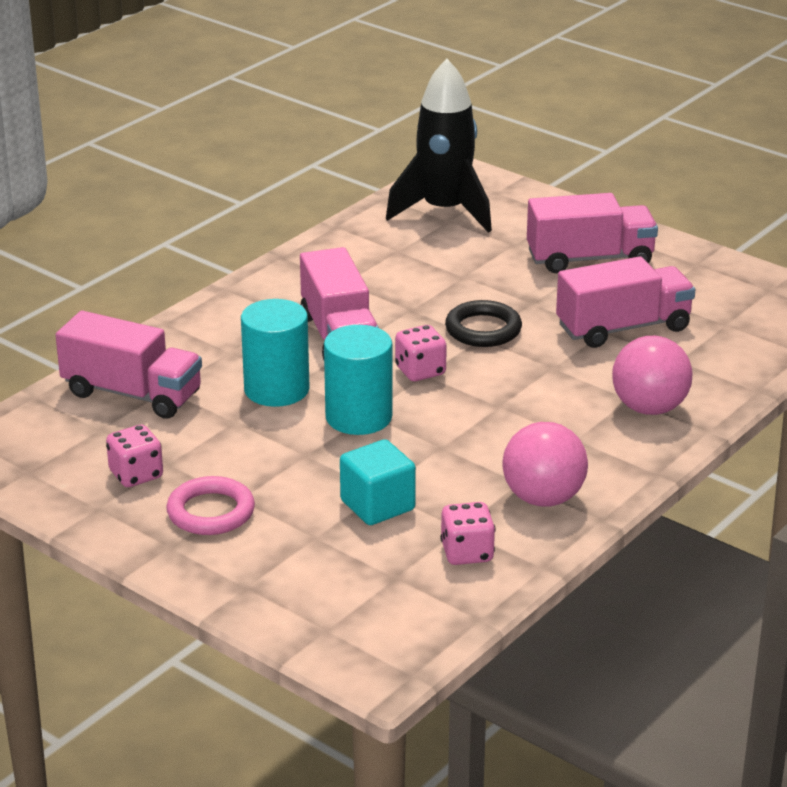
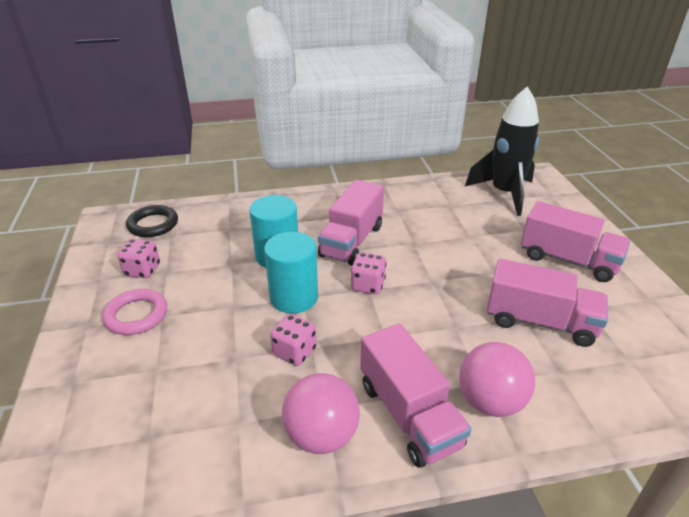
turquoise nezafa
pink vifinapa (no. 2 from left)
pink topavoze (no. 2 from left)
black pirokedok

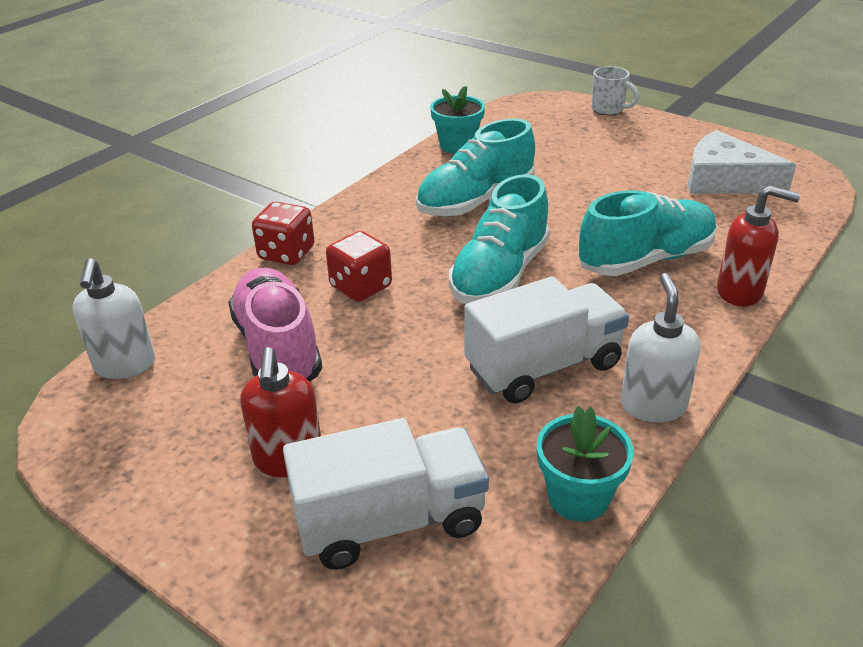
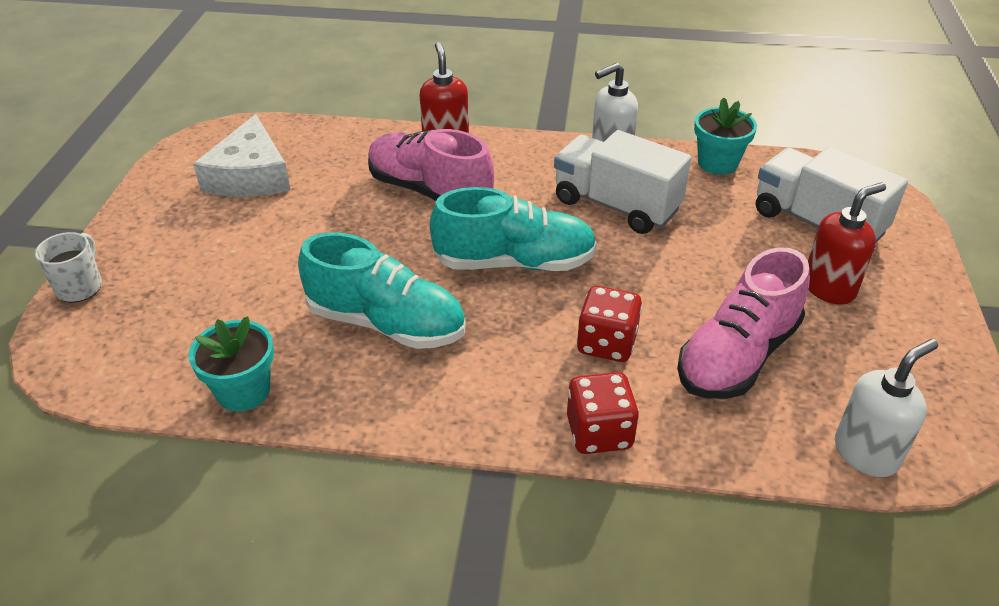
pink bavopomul (no. 1 from left)

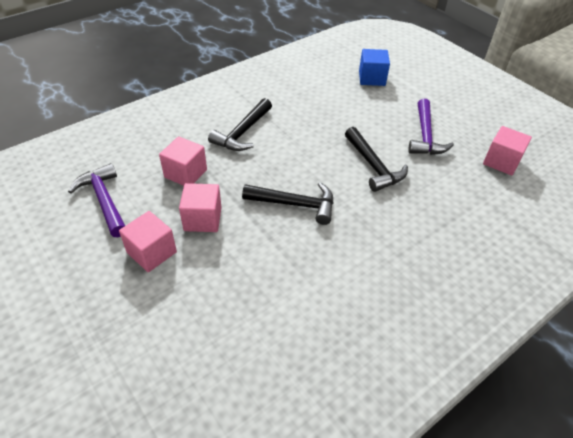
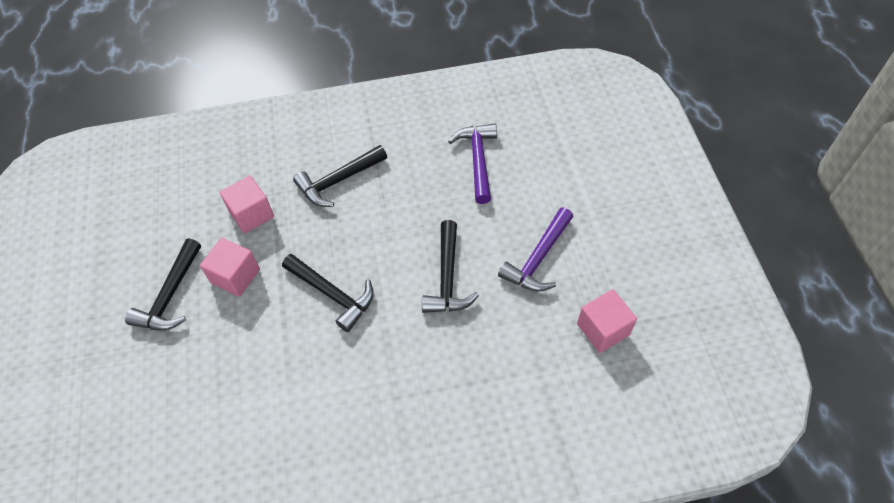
blue nezafa
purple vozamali (no. 1 from left)
black vozamali (no. 1 from left)

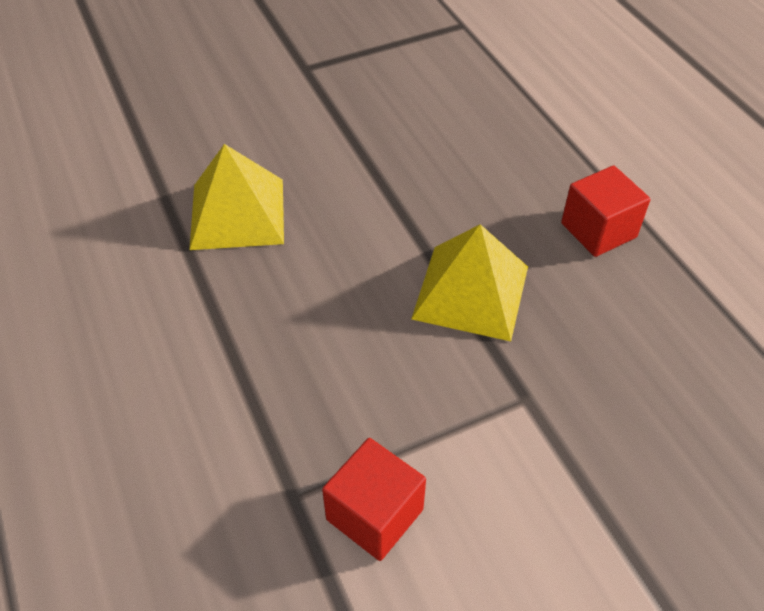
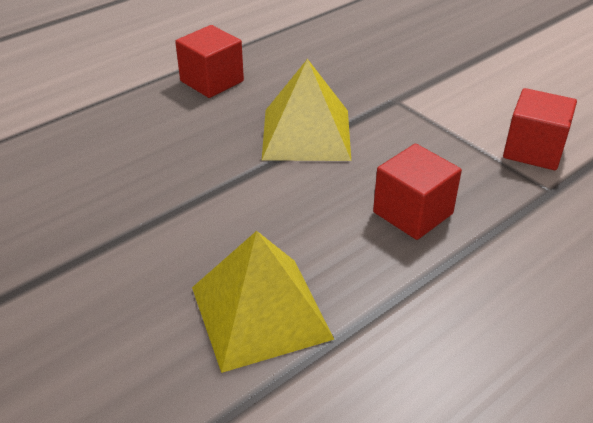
red nezafa (no. 2 from left)

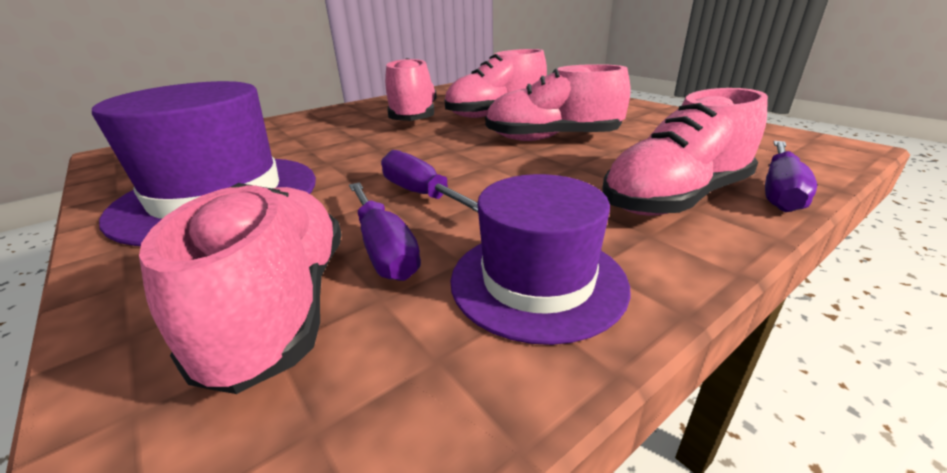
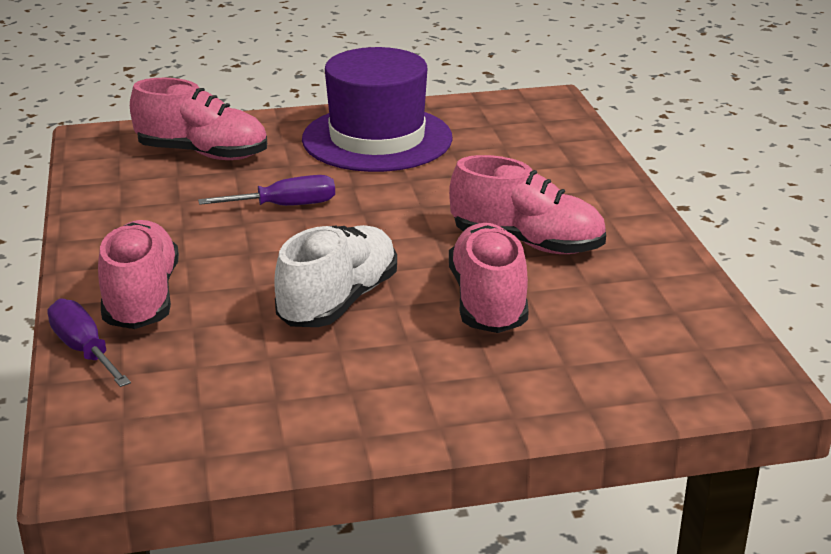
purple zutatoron (no. 1 from left in the first image)
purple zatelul (no. 2 from left in the first image)
white bavopomul

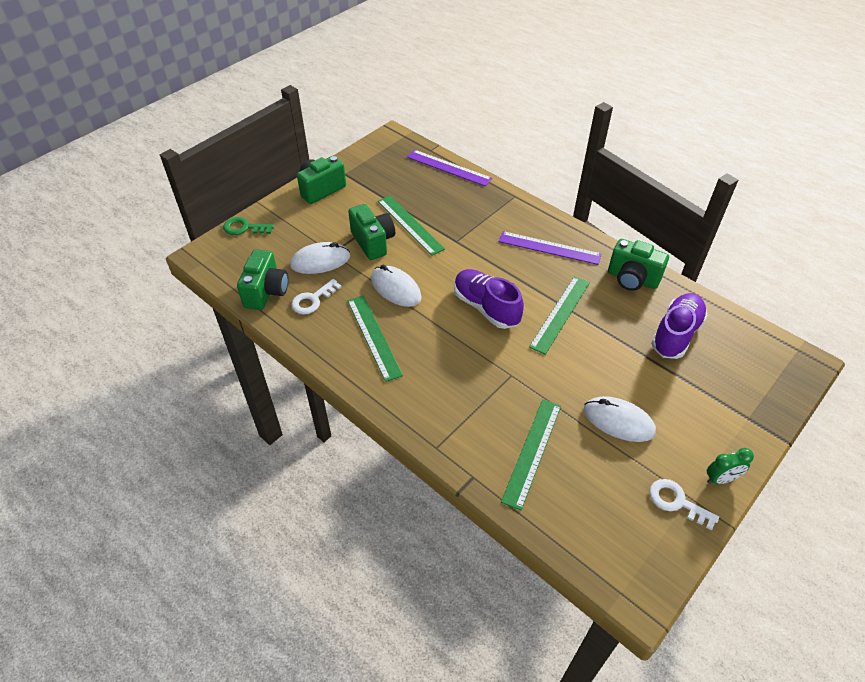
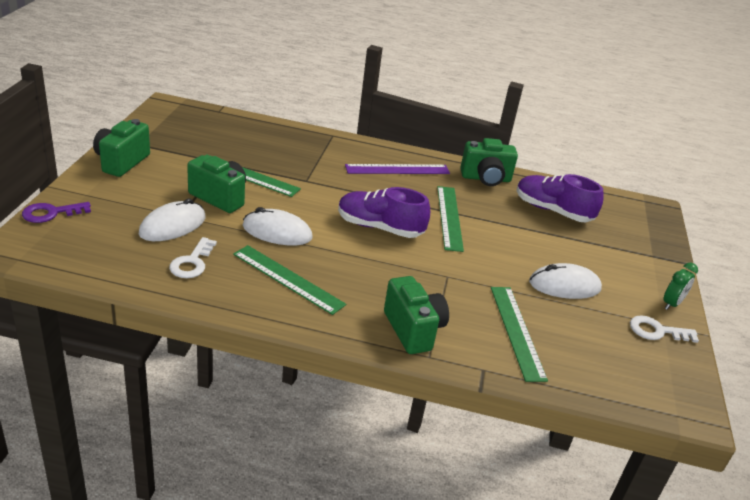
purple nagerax (no. 1 from left in the first image)
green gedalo (no. 3 from left)
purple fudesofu
purple bavopomul (no. 2 from left)

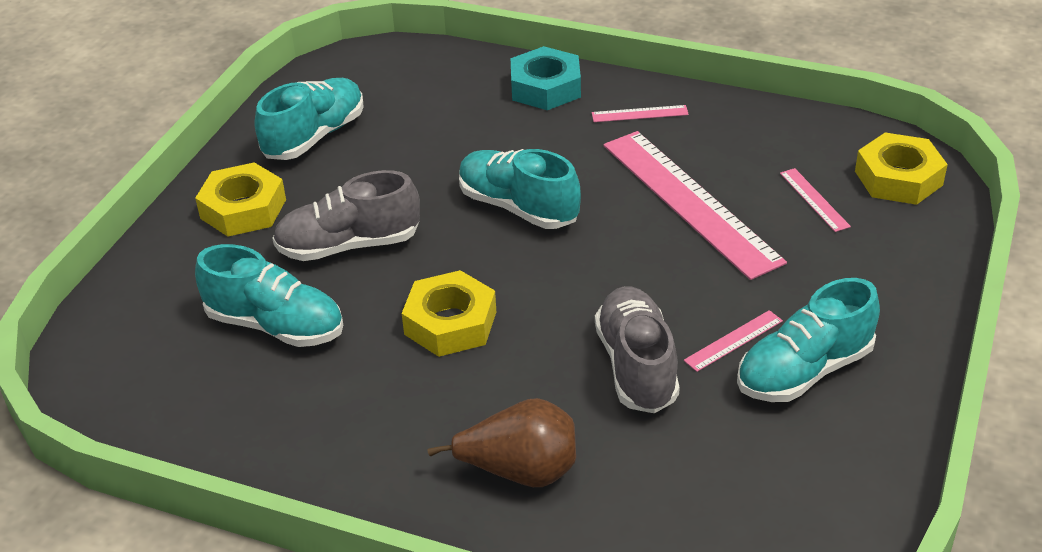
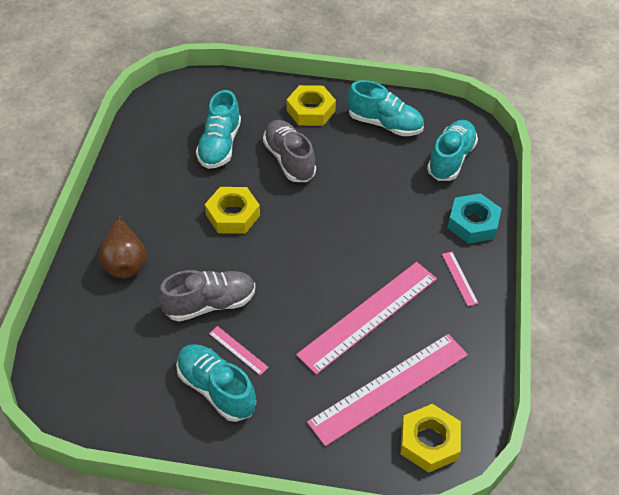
turquoise bavopomul (no. 4 from left)
pink nagerax (no. 3 from left)

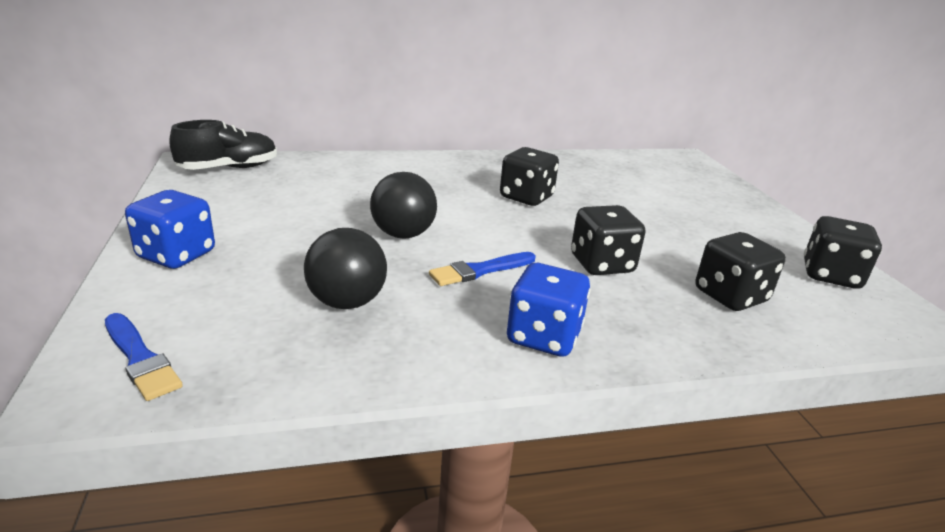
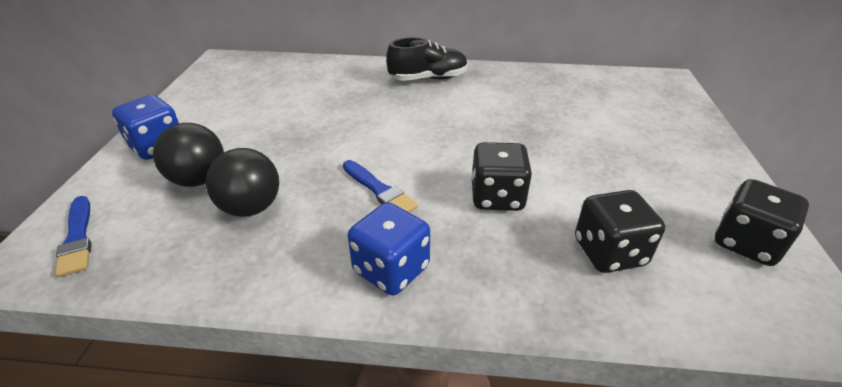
black topavoze (no. 1 from left in the first image)
black bavopomul
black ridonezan (no. 1 from left)
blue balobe (no. 2 from left)

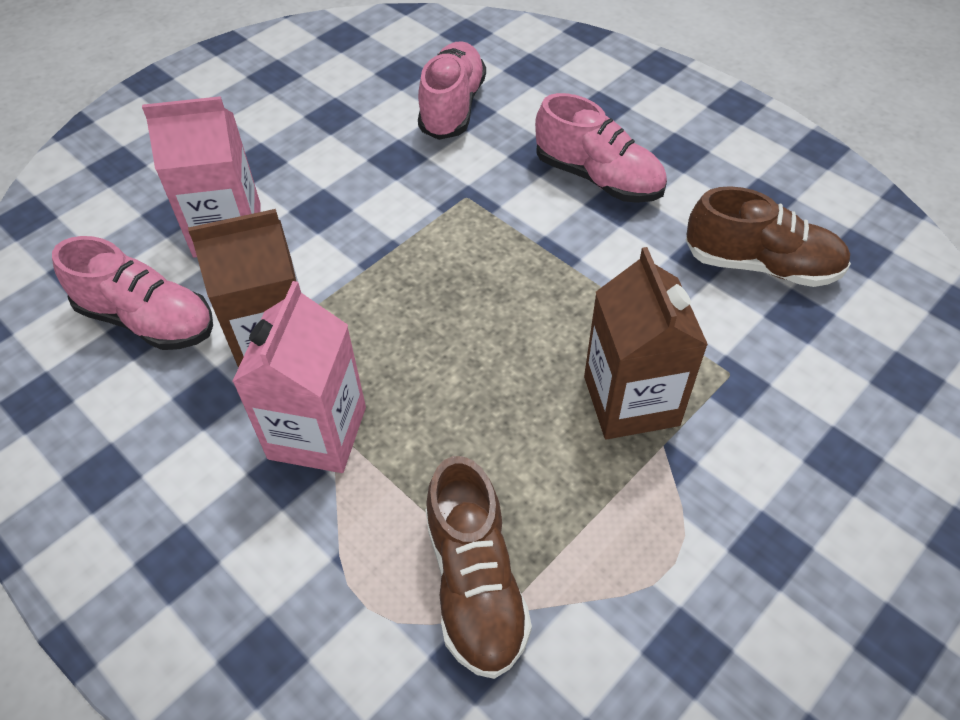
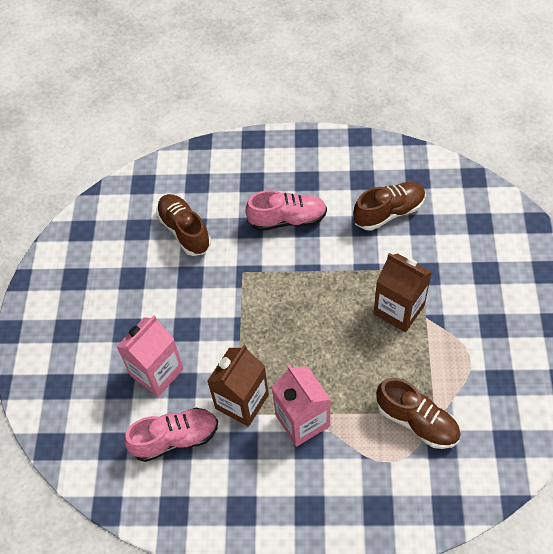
brown bavopomul (no. 1 from left)

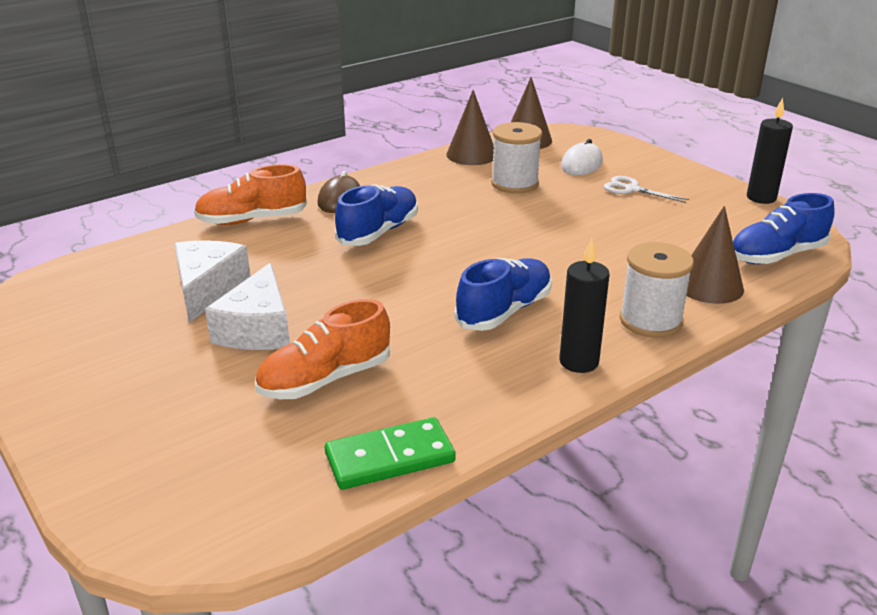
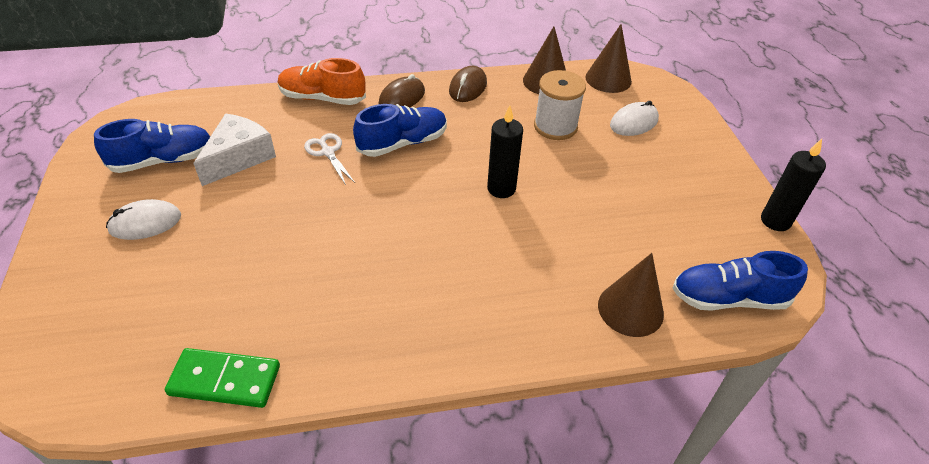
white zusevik (no. 2 from left in the first image)
orange bavopomul (no. 2 from left in the first image)
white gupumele (no. 2 from left in the first image)
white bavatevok (no. 1 from left)
brown bavatevok (no. 2 from left)
blue bavopomul (no. 1 from left)
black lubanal (no. 1 from left)
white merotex

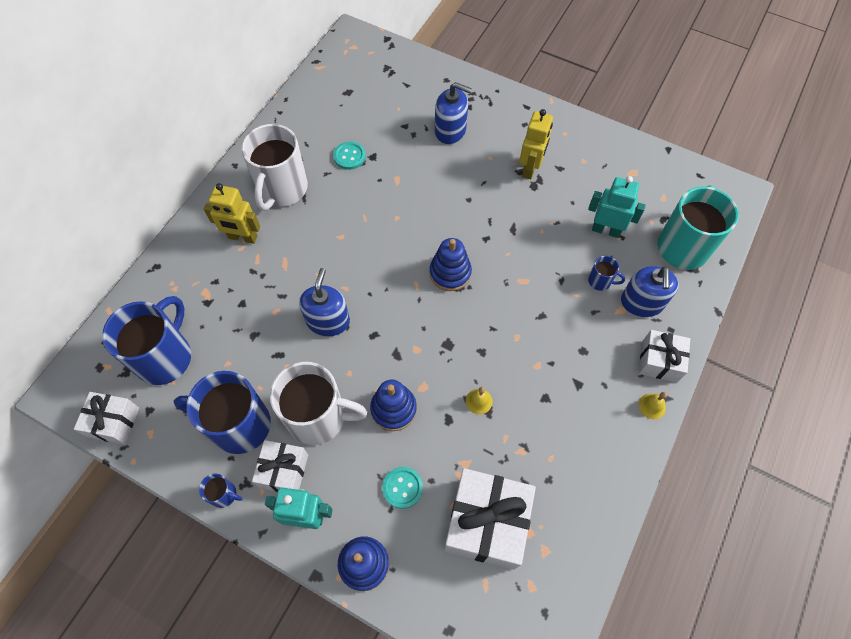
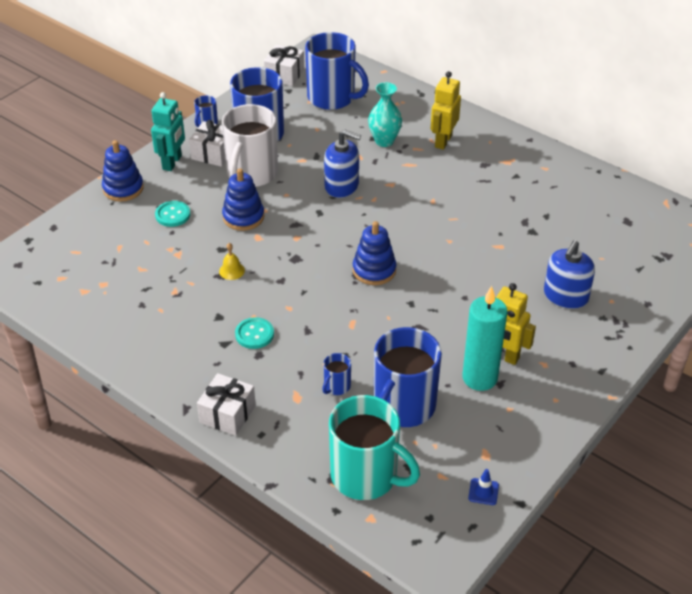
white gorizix (no. 1 from left in the first image)
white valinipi (no. 3 from left in the first image)
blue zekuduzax (no. 3 from left in the first image)
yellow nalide (no. 2 from left in the first image)
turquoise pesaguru
turquoise lubanal
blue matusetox
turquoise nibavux (no. 2 from left)
blue gorizix (no. 5 from left)

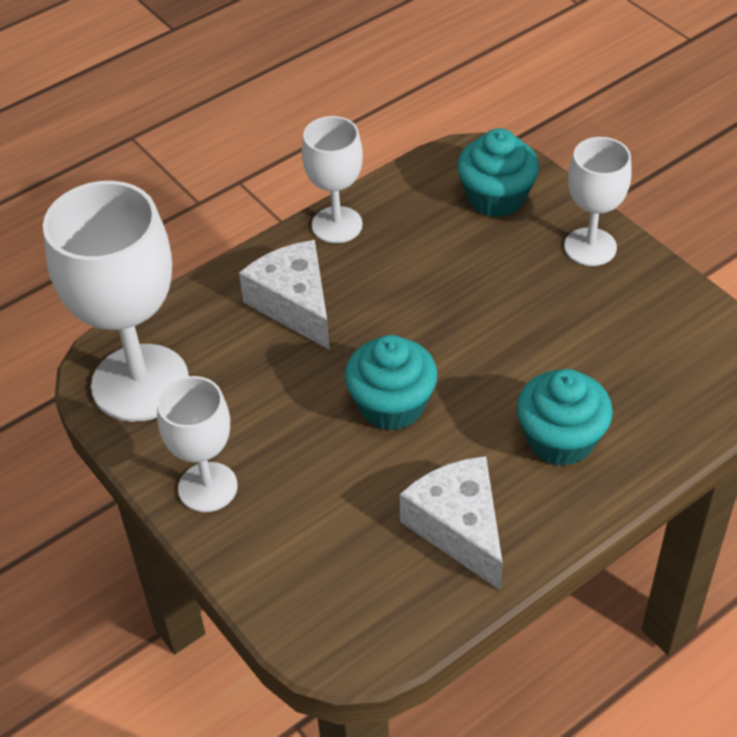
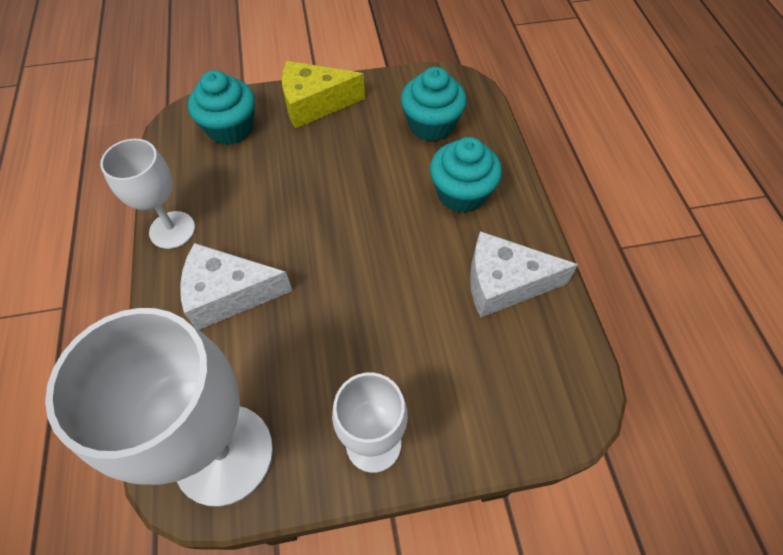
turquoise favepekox (no. 2 from left)
yellow zusevik

